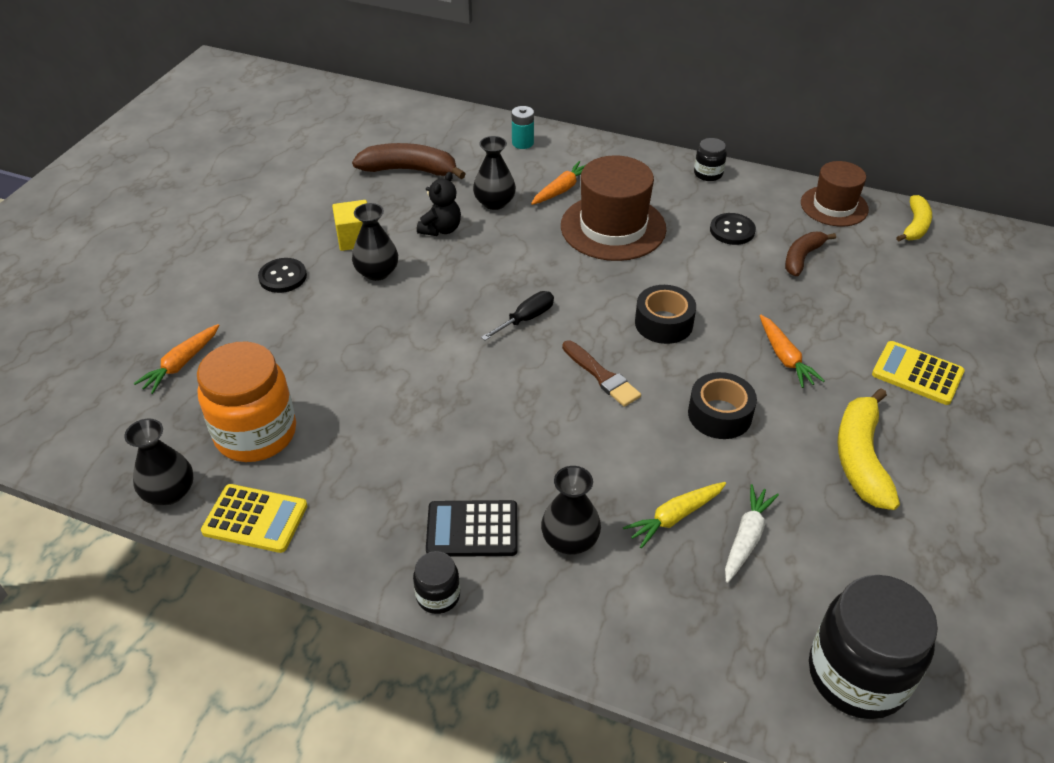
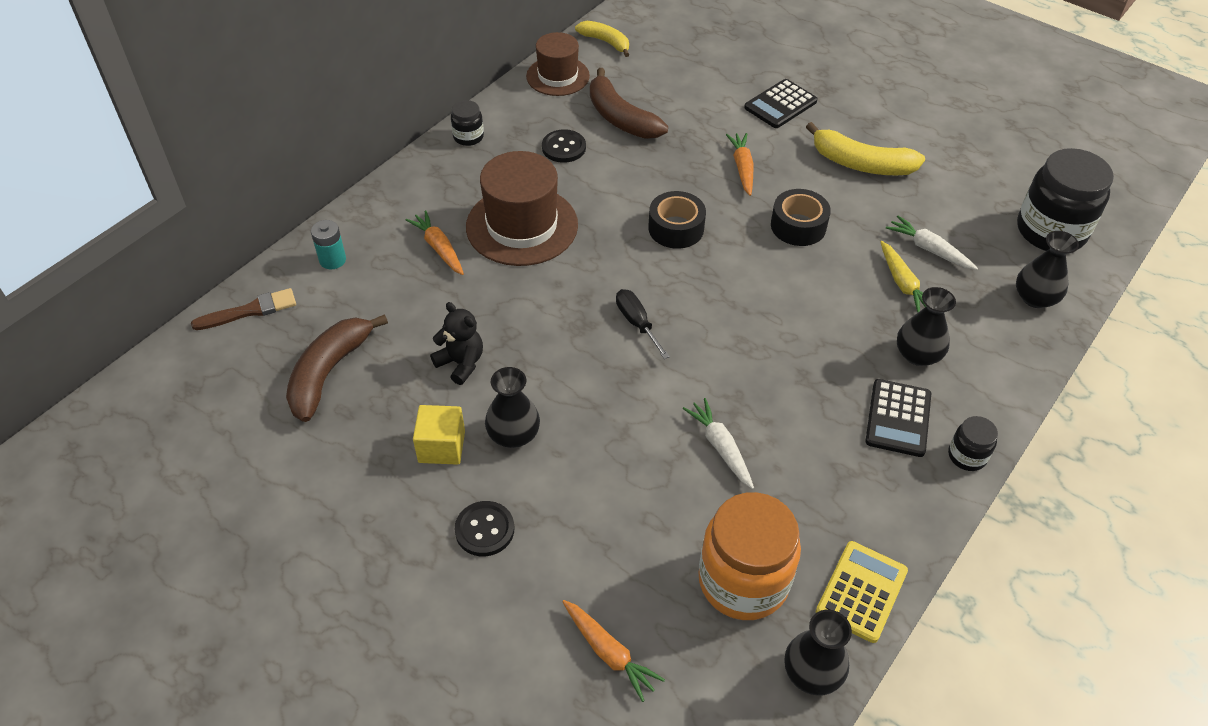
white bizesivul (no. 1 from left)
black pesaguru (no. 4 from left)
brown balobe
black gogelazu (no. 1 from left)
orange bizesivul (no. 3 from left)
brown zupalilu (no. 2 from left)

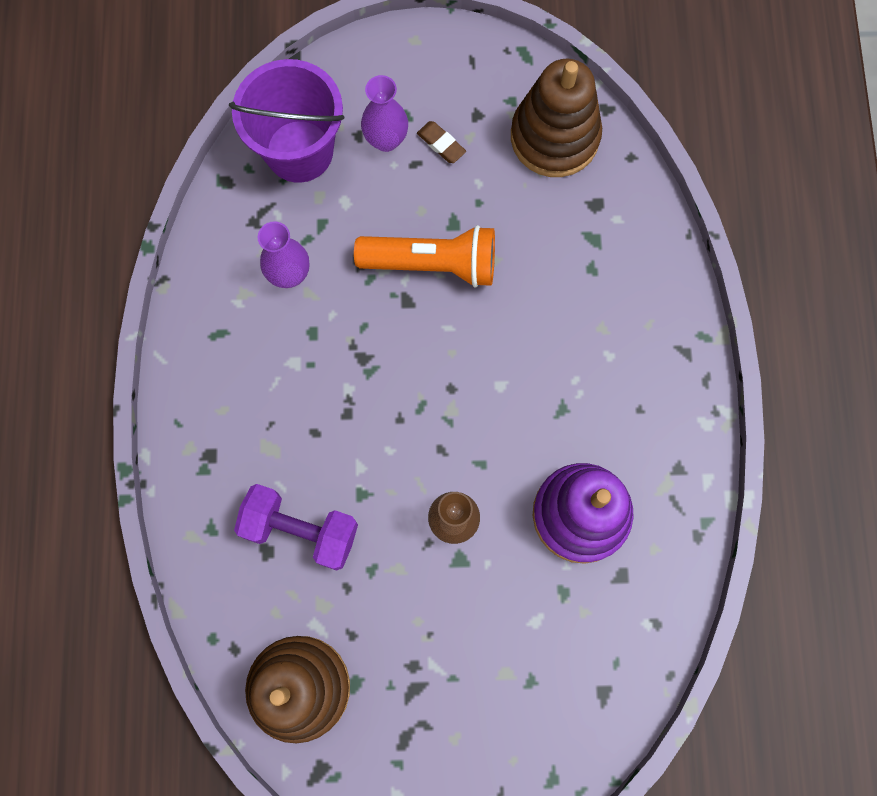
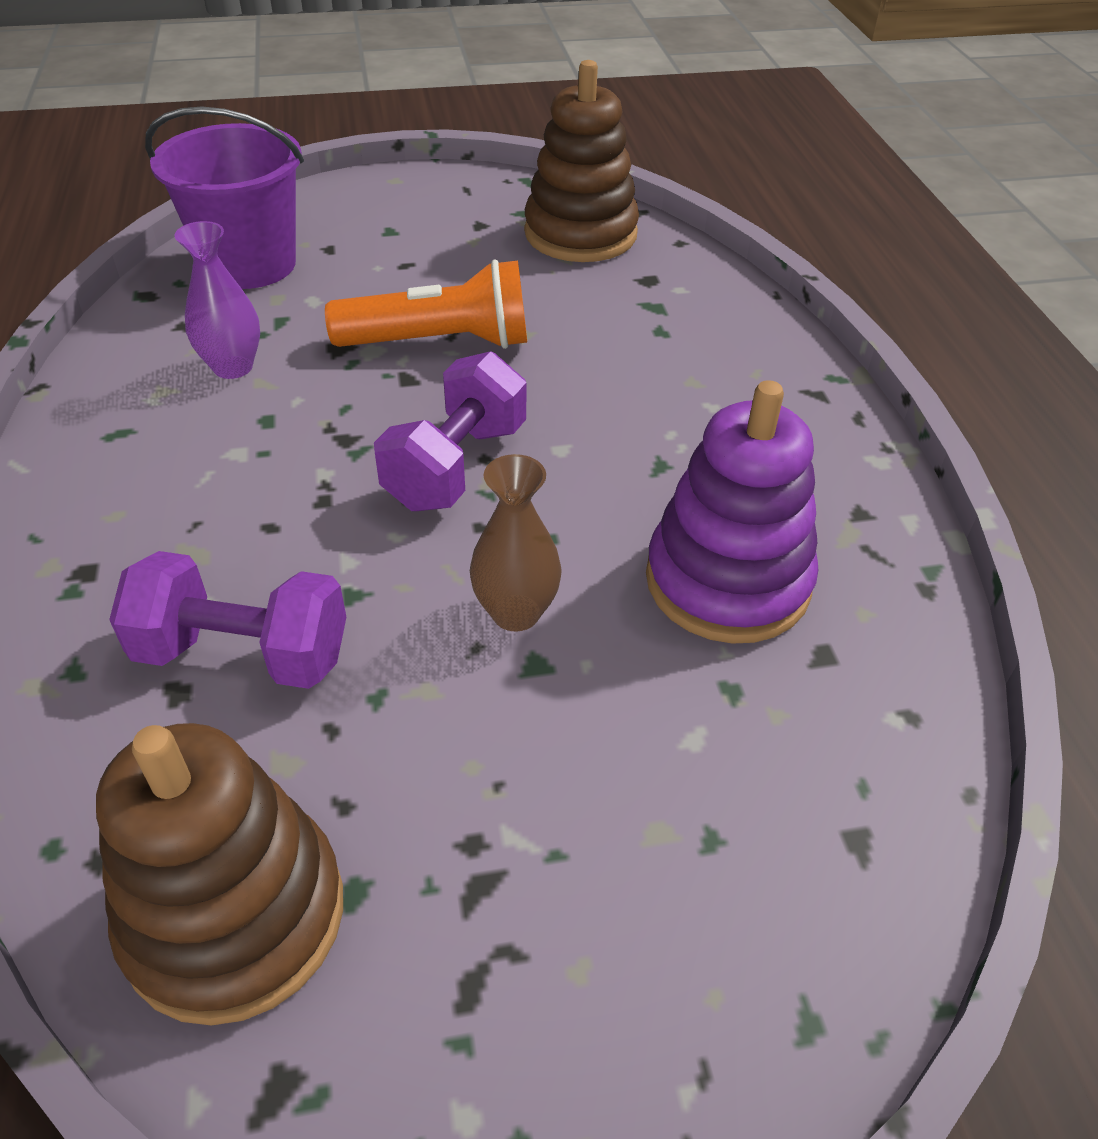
purple pesaguru (no. 2 from left in the first image)
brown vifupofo
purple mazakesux (no. 2 from left)

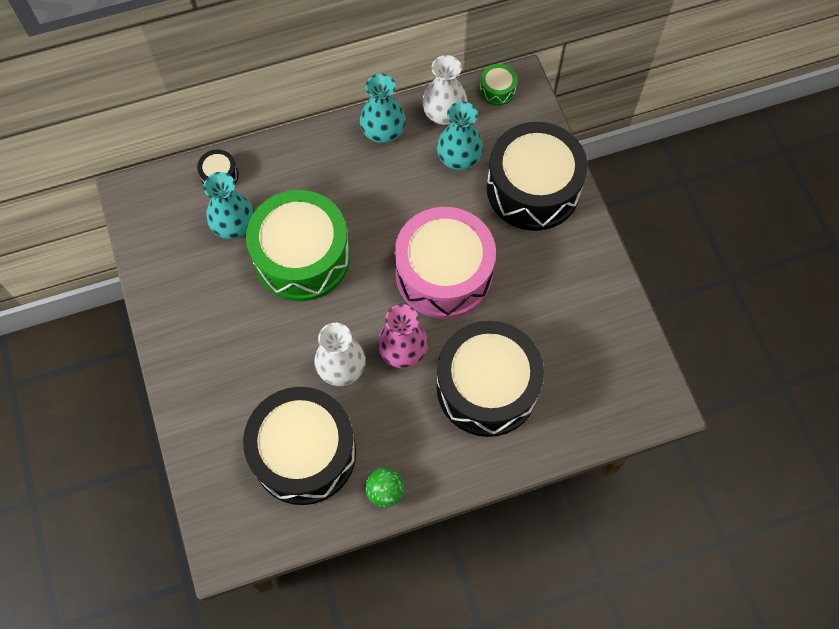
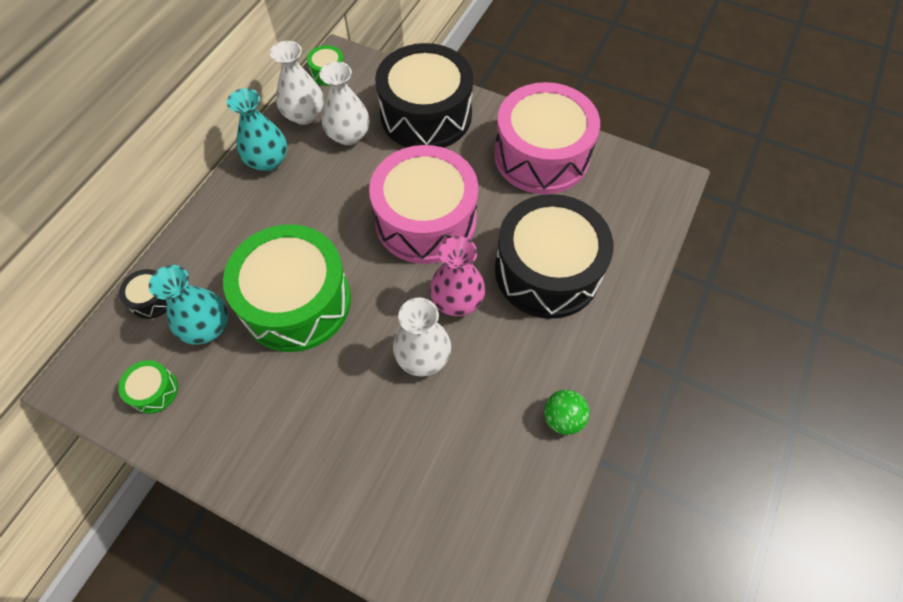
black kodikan (no. 2 from left in the first image)
green kodikan (no. 1 from left)
pink kodikan (no. 2 from left)
white pesaguru (no. 2 from left)

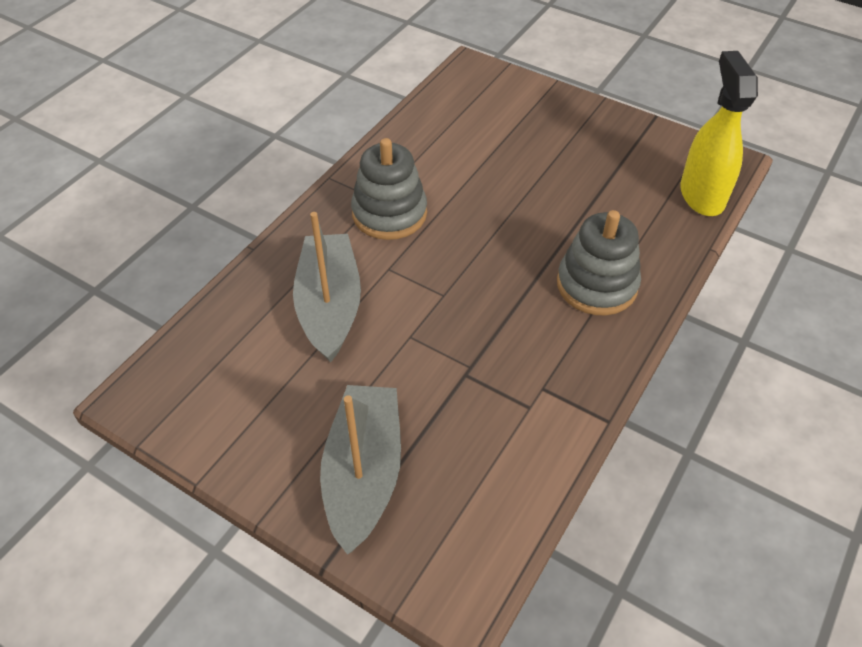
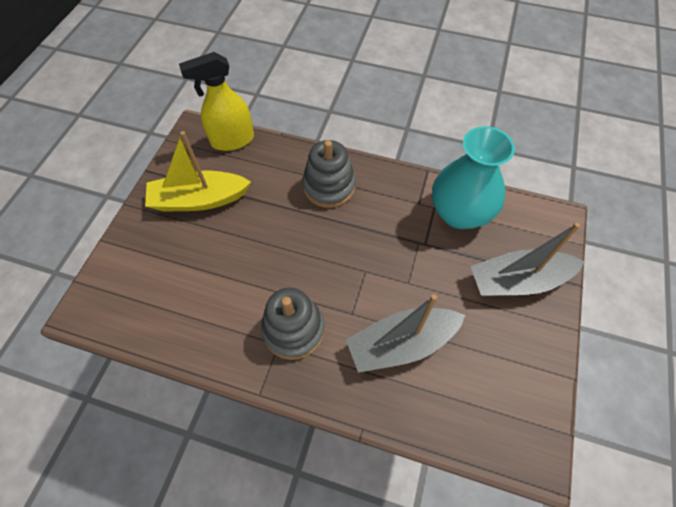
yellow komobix
turquoise pesaguru

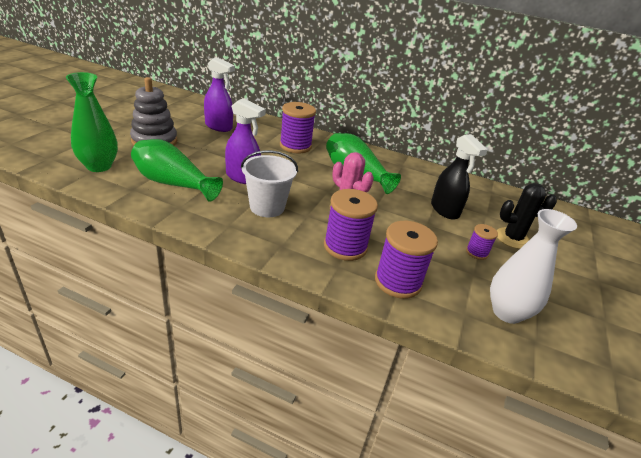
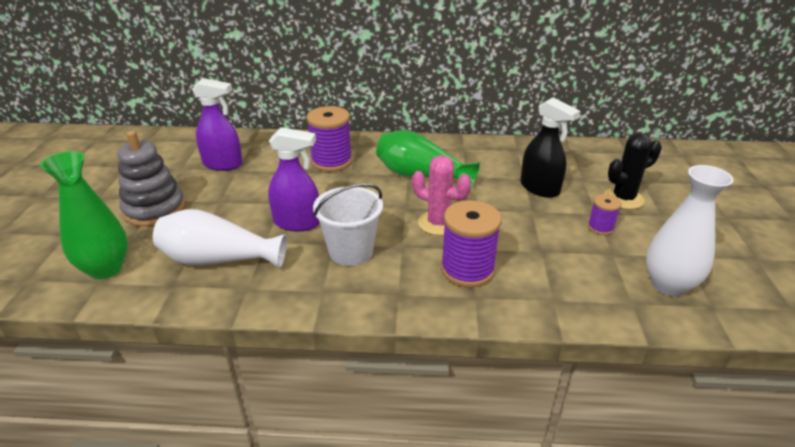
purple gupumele (no. 3 from left in the first image)
white pesaguru (no. 1 from left)

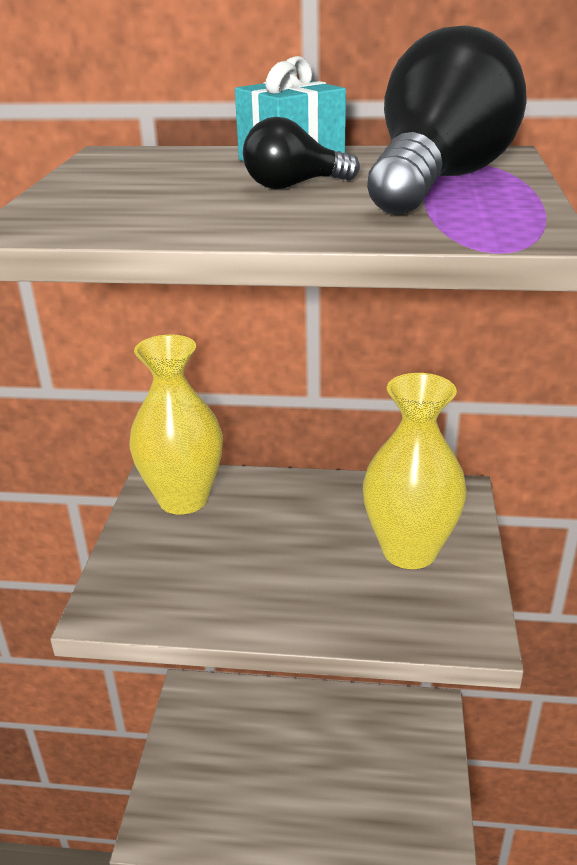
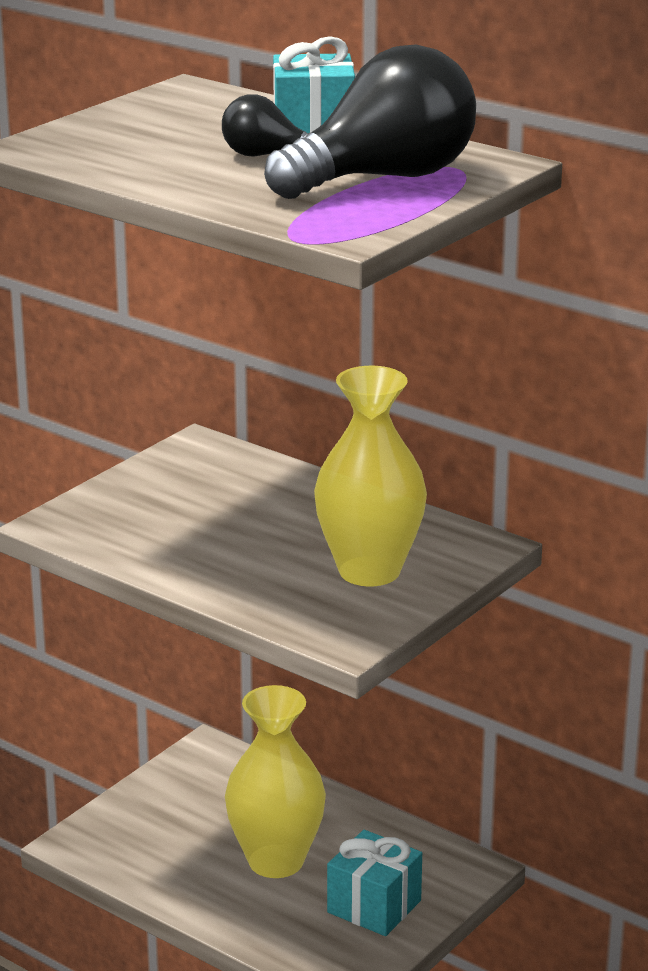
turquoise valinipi (no. 2 from left)
yellow pesaguru (no. 1 from left)

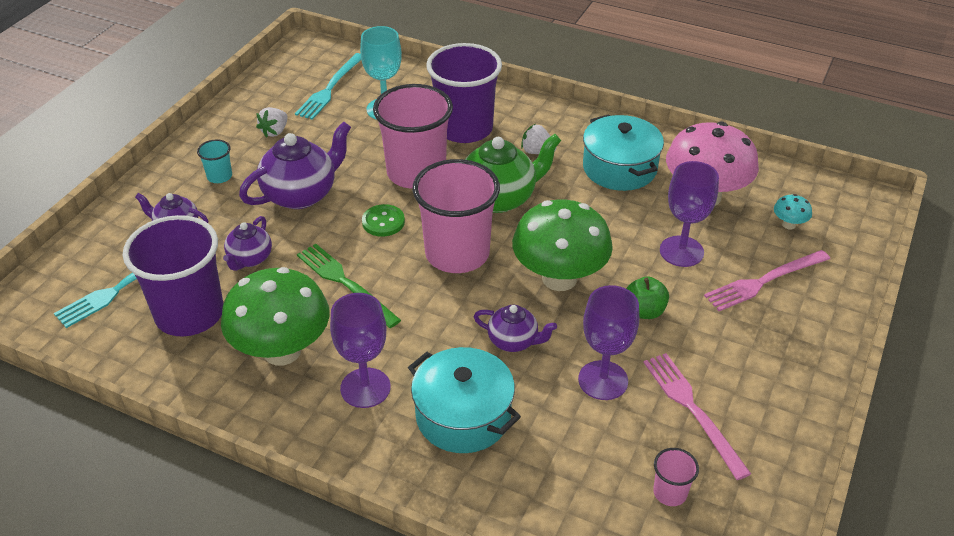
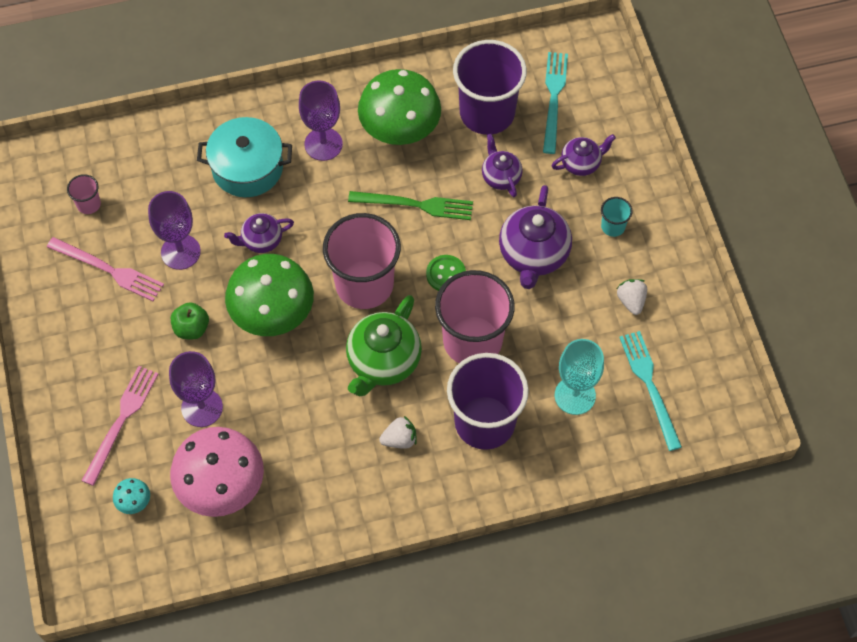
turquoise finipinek (no. 2 from left in the first image)

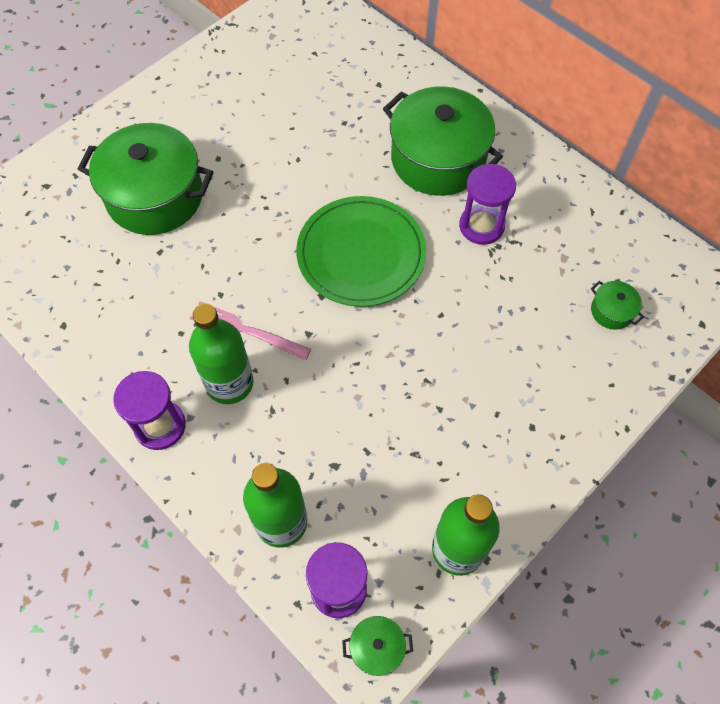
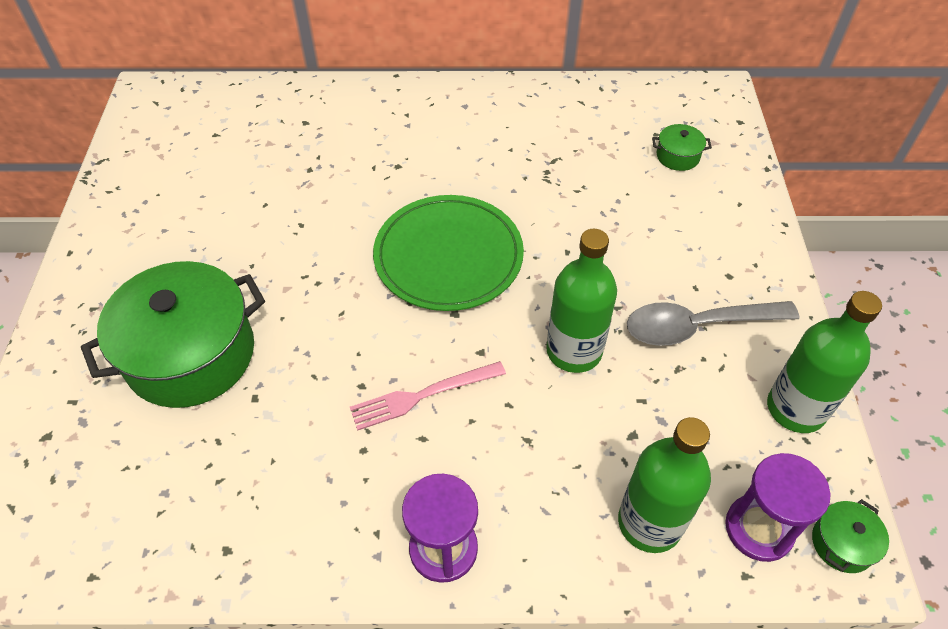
green finipinek (no. 3 from left in the first image)
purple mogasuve (no. 3 from left in the first image)
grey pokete
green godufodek (no. 1 from left)

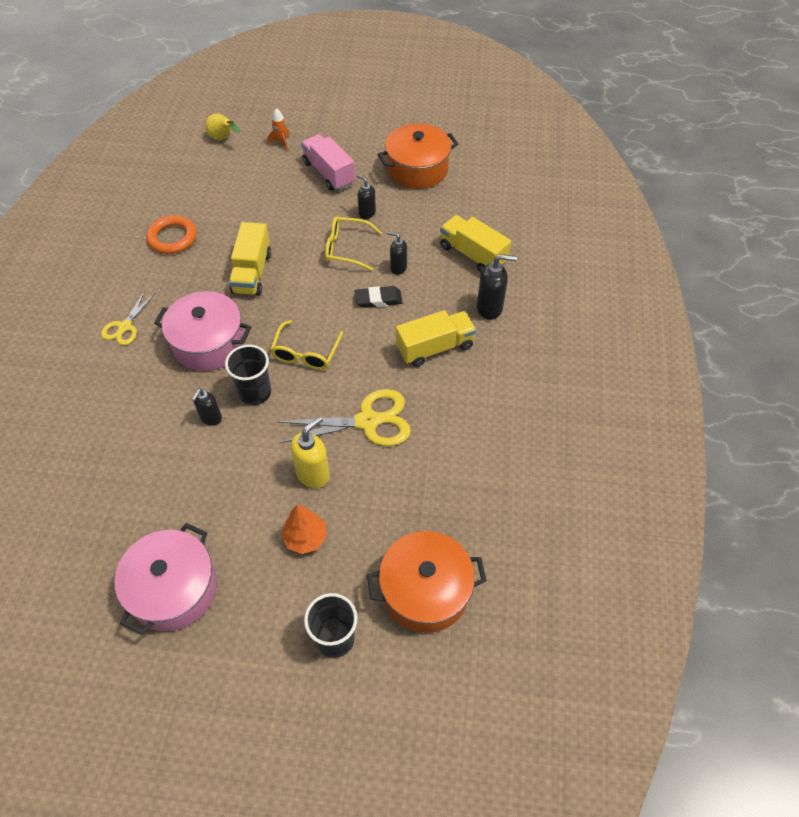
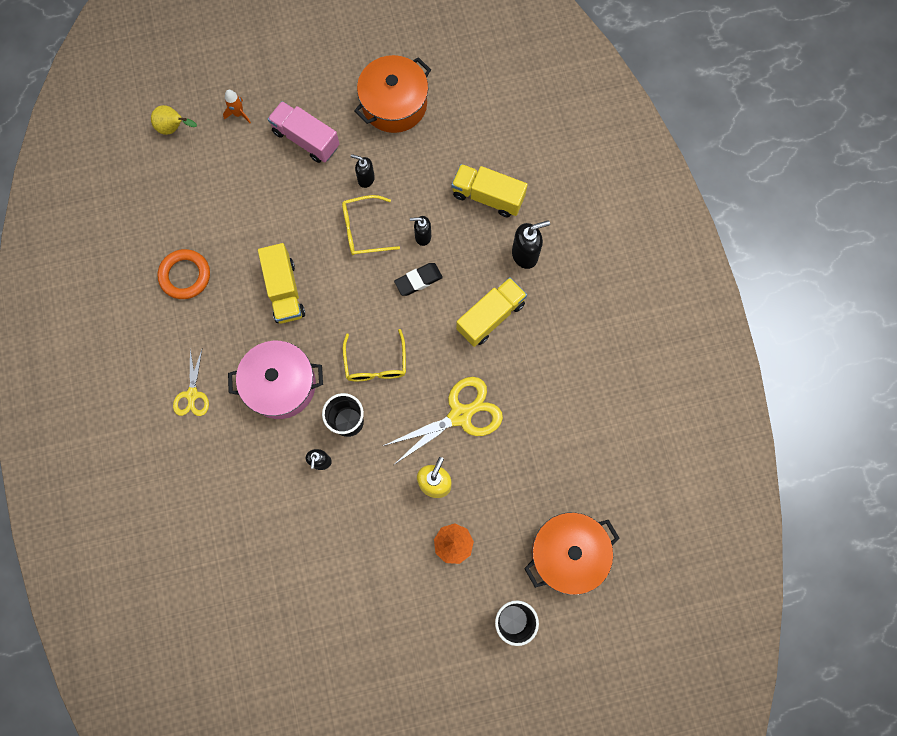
pink finipinek (no. 1 from left in the first image)

